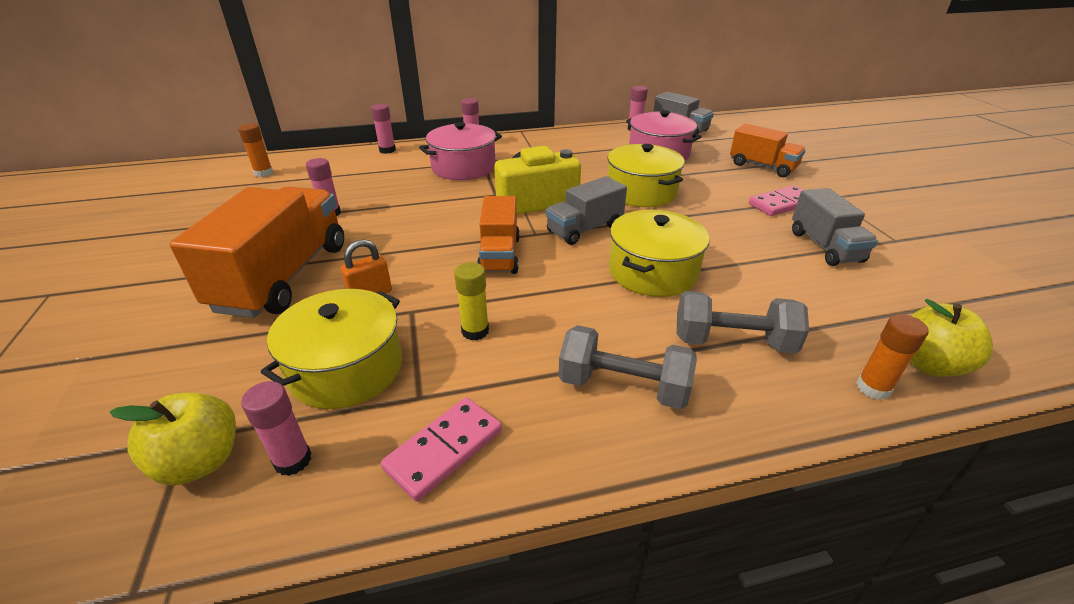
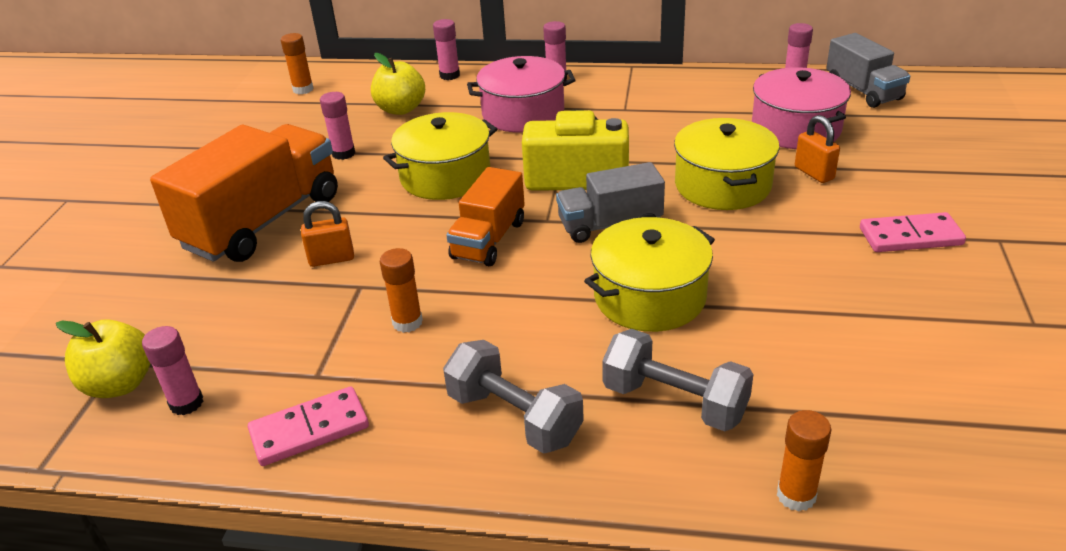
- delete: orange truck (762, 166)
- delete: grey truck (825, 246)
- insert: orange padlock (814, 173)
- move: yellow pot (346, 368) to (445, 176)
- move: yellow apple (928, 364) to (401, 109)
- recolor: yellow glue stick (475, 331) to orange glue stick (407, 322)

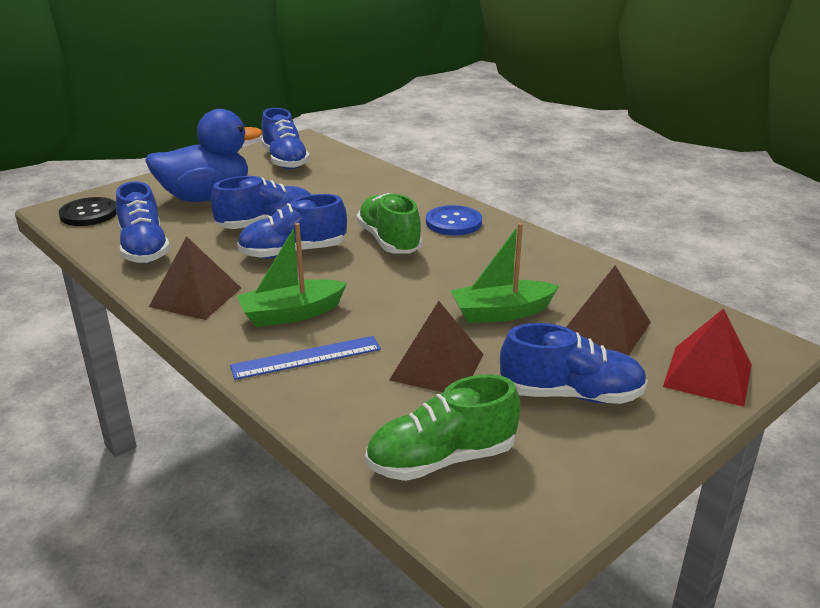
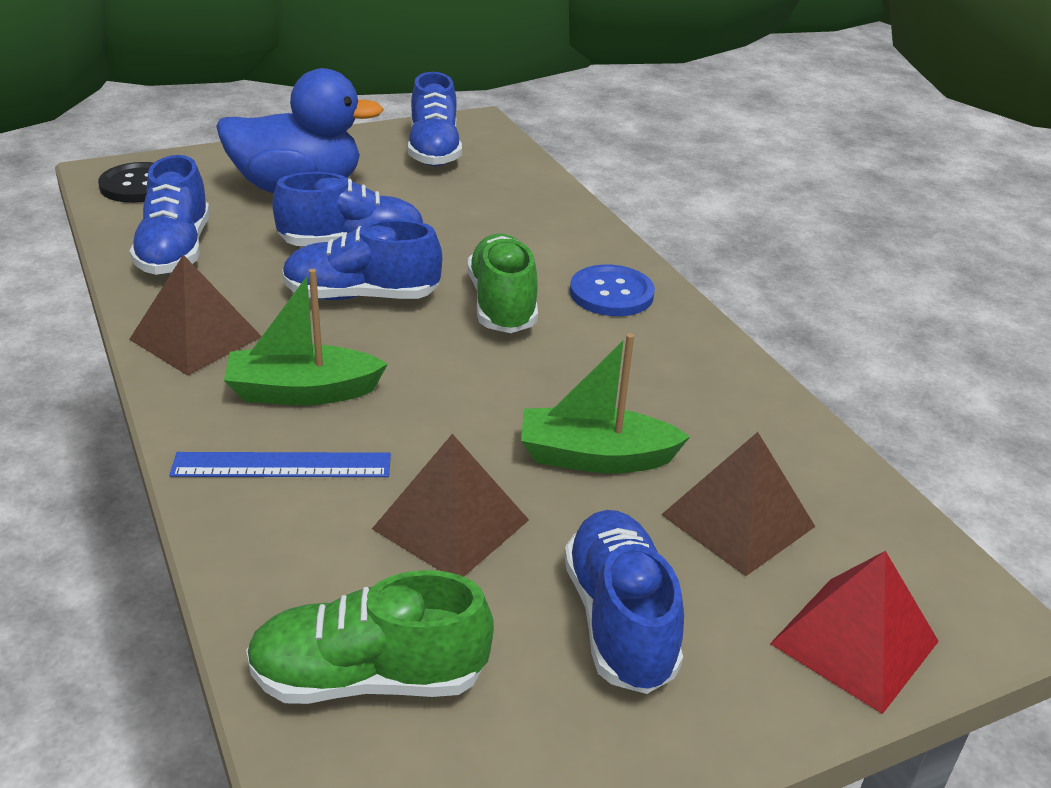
- rotate: blue shoe (571, 394) = (619, 620) 120 degrees counterclockwise

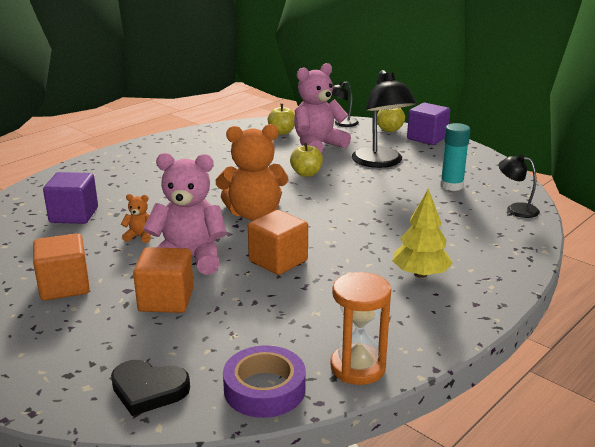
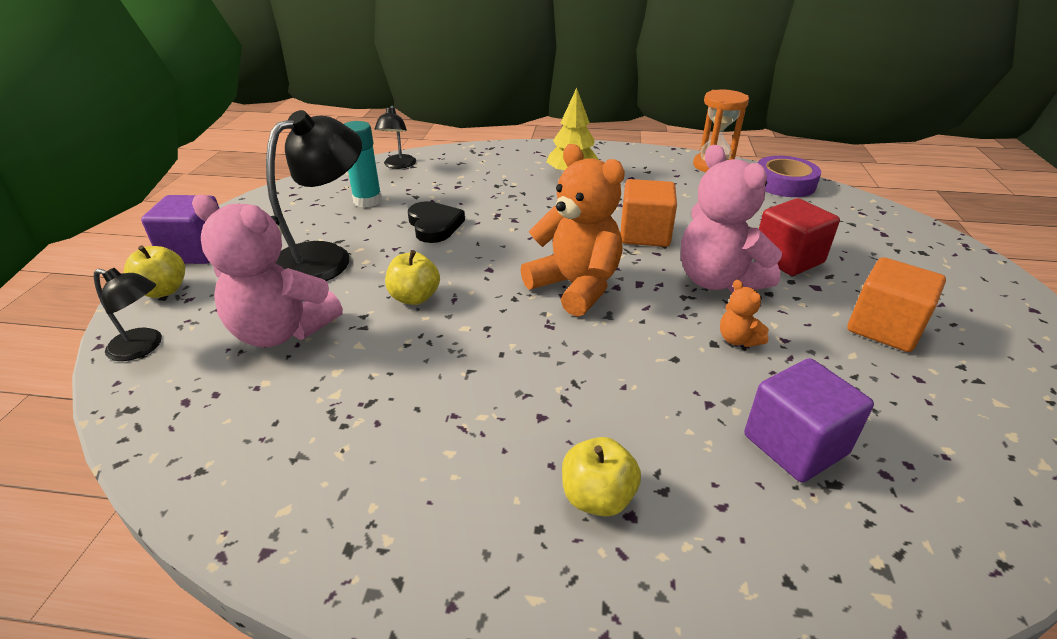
- move: black heart (148, 390) to (434, 225)
- move: yellow apple (282, 132) to (597, 497)
- recolor: orange cube (166, 300) to red cube (788, 259)

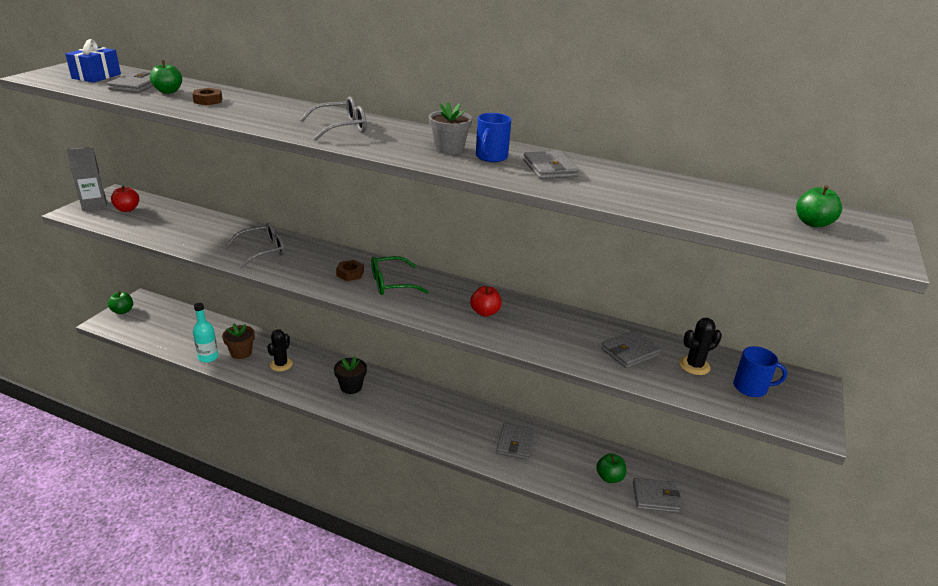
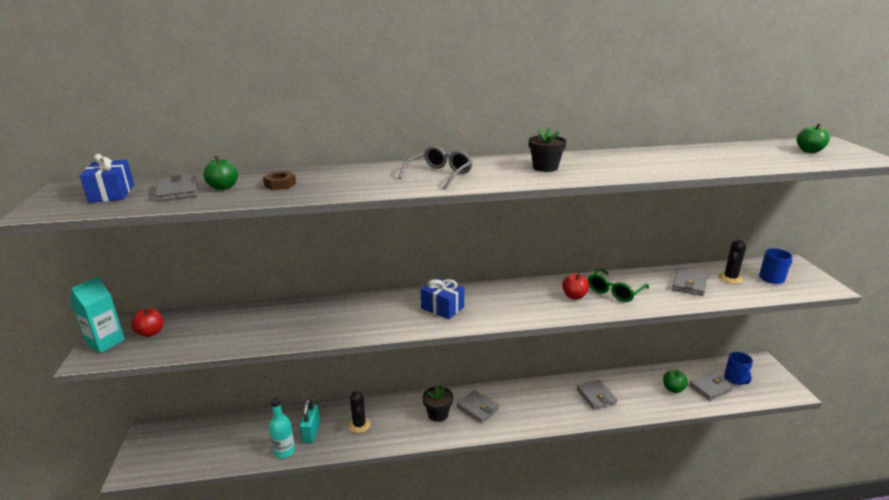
- delete: green apple (122, 311)
- delete: grey glasses (263, 251)
- move: green glasses (391, 283) to (614, 291)
- move: blue mug (491, 157) to (735, 379)
- move: grey wallet (550, 168) to (477, 408)
- replace: brown flower pot (241, 353) to turquoise padlock (311, 432)
- replace: brown nut (350, 274) to blue gift (442, 308)
- recolor: grey carton (94, 205) to turquoise carton (105, 342)
- recolor: grey flower pot (449, 149) to black flower pot (545, 167)

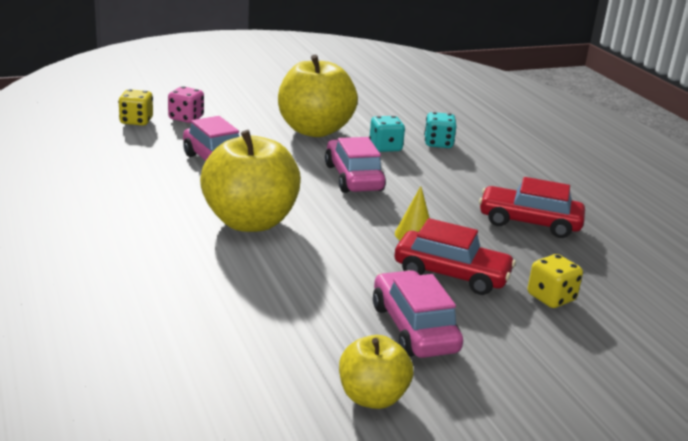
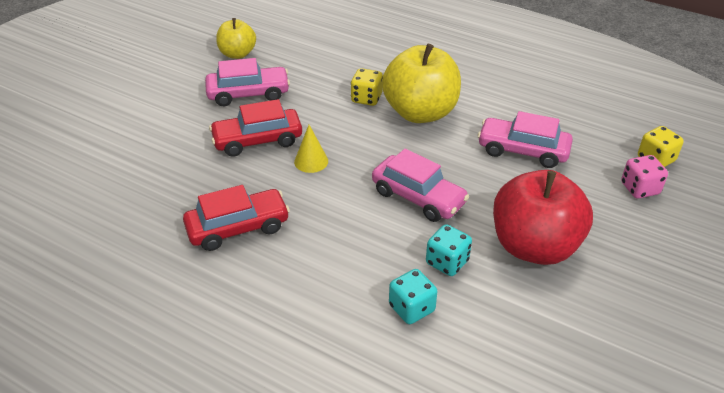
- move: yellow dice (551, 298) to (366, 98)
- recolor: yellow apple (314, 130) to red apple (534, 246)
- rotate: pink car (414, 328) = (248, 94) 45 degrees counterclockwise

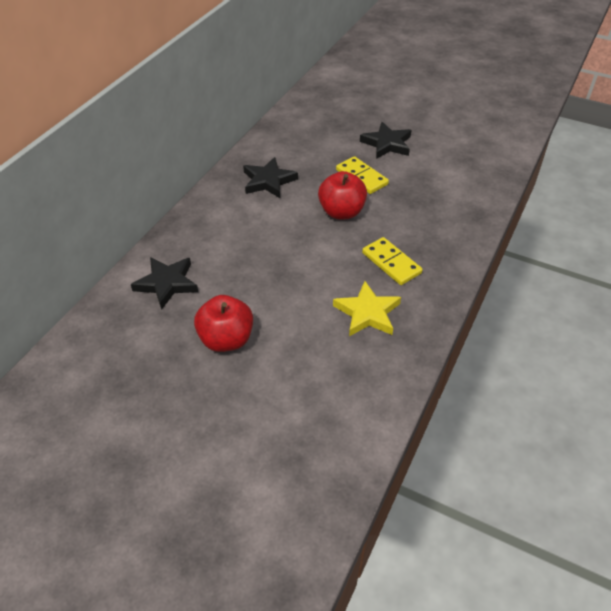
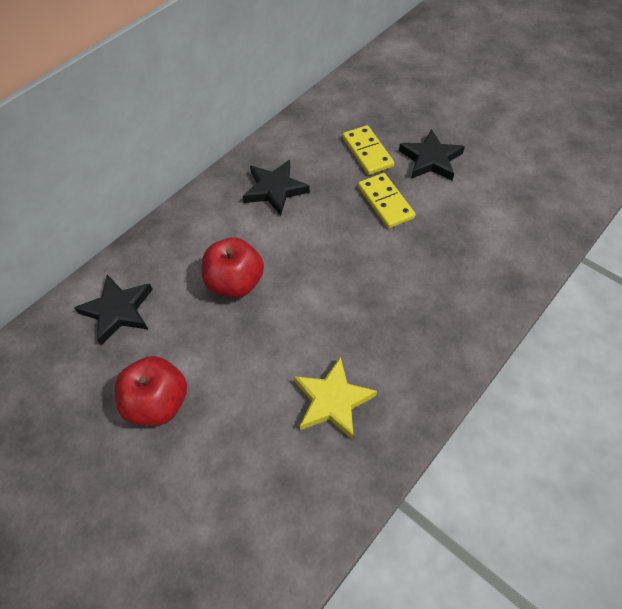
- move: red apple (341, 212) to (235, 283)
- move: yellow domino (391, 263) to (367, 152)

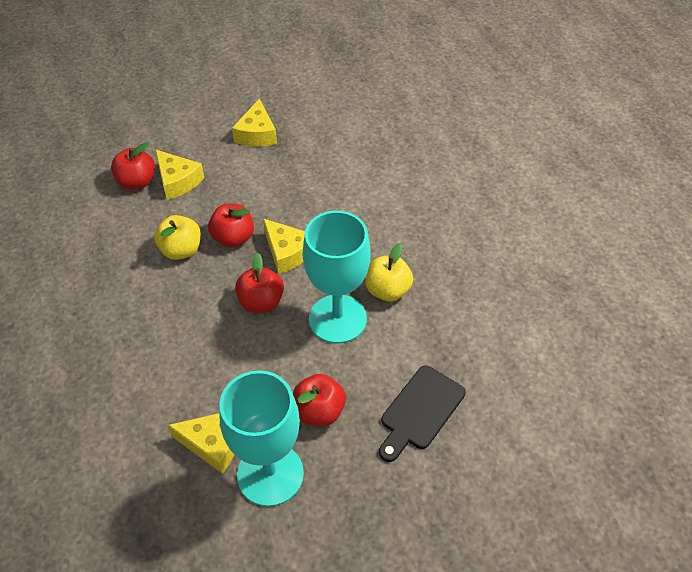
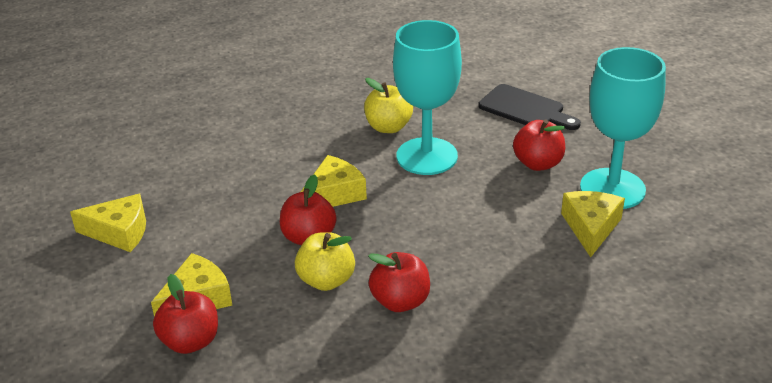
- move: red apple (261, 302) to (400, 301)

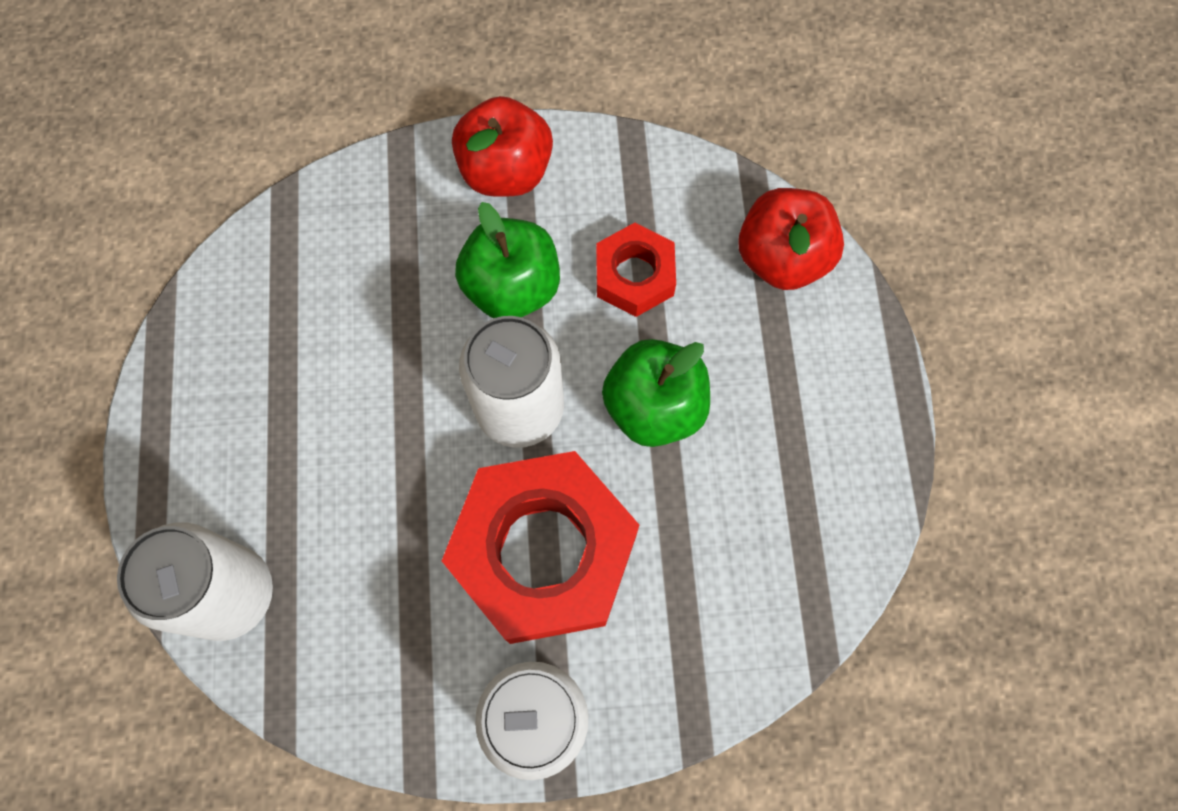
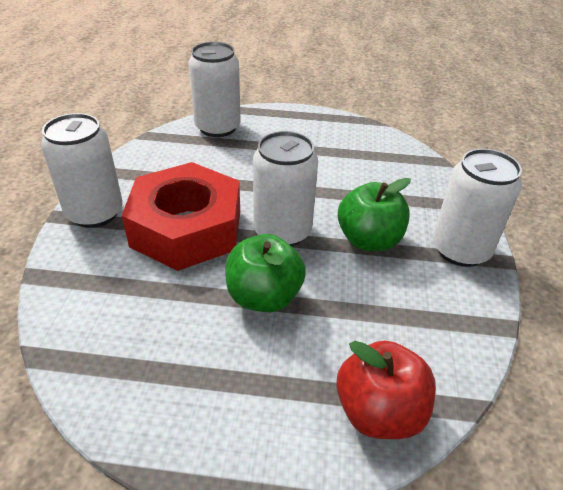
- delete: red nut (634, 276)
- replace: red apple (506, 171) to white can (460, 250)

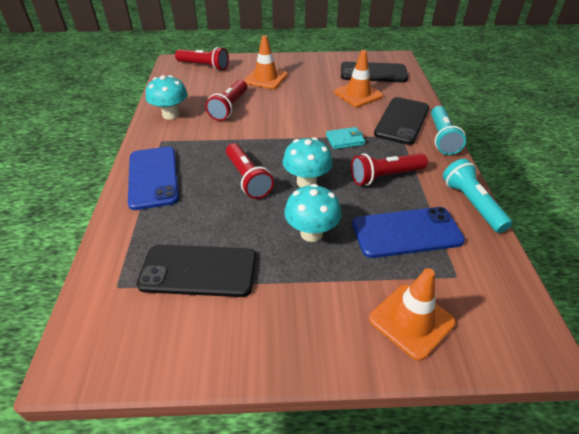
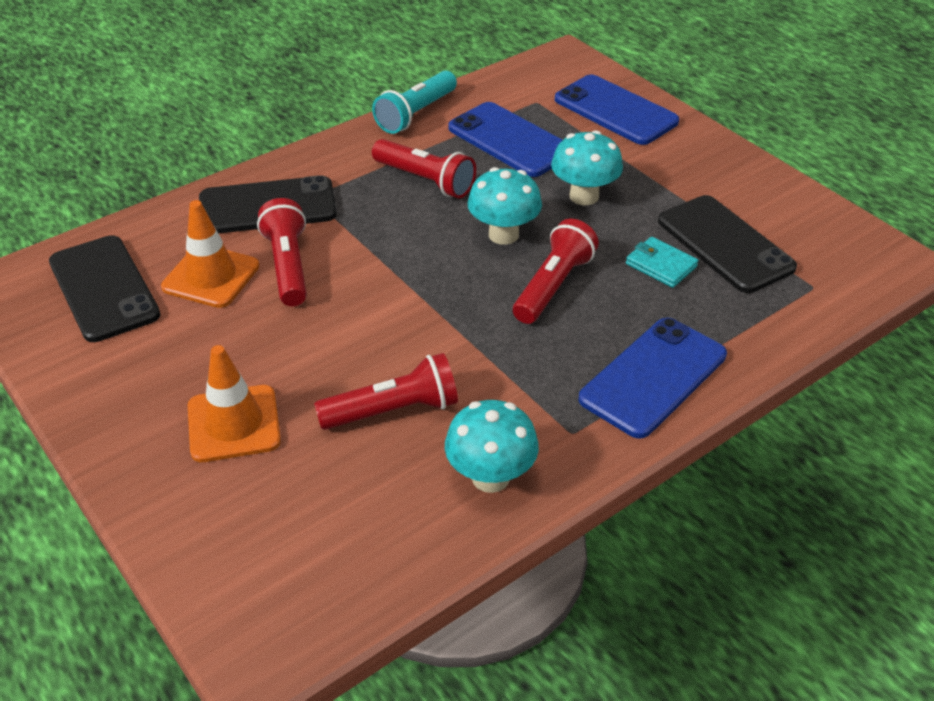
- delete: turquoise flashlight (442, 138)
- move: red flashlight (204, 66) to (288, 266)
- move: turquoise wallet (345, 140) to (661, 265)
- replace: orange traffic cone (411, 320) to blue phone (615, 110)

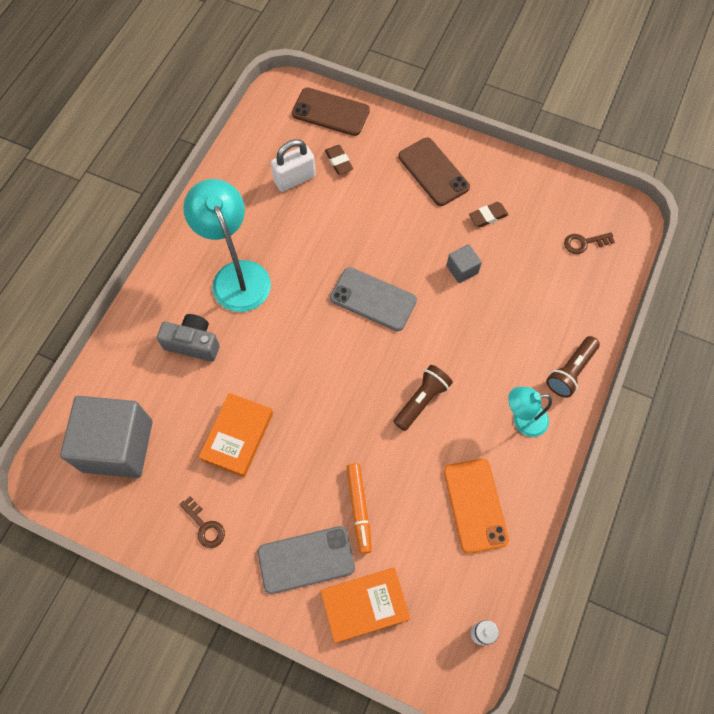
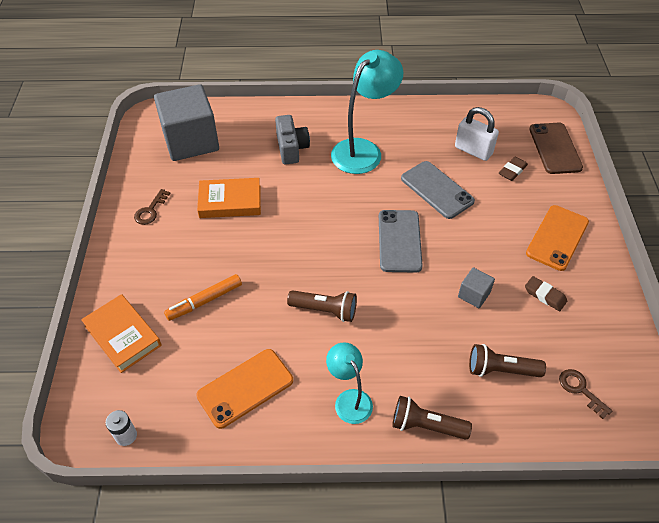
- insert: brown flashlight (501, 370)
- move: grey phone (306, 560) to (436, 190)
- recolor: brown phone (433, 172) to orange phone (557, 237)

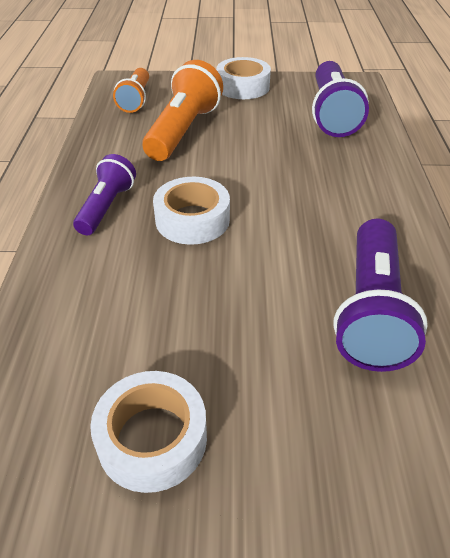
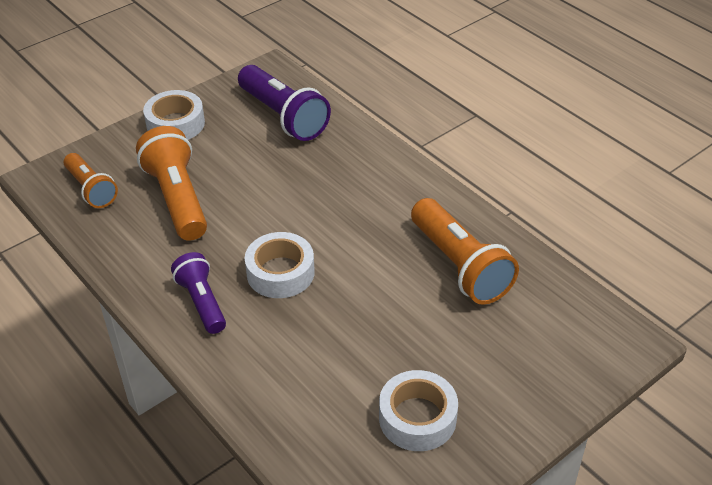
- recolor: purple flashlight (371, 310) to orange flashlight (459, 266)

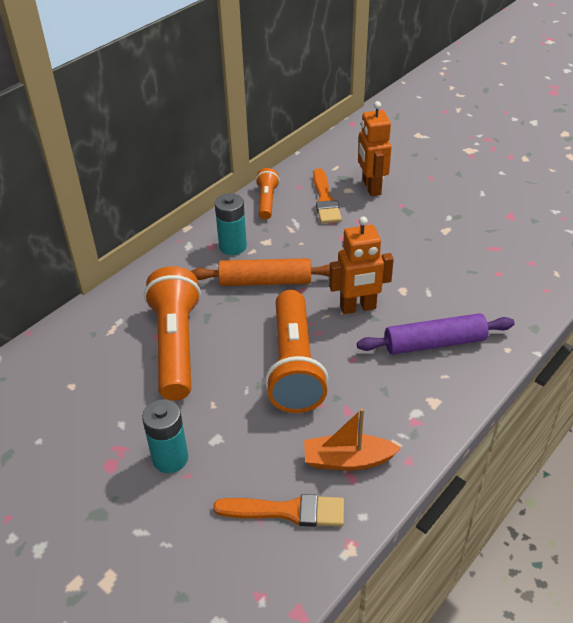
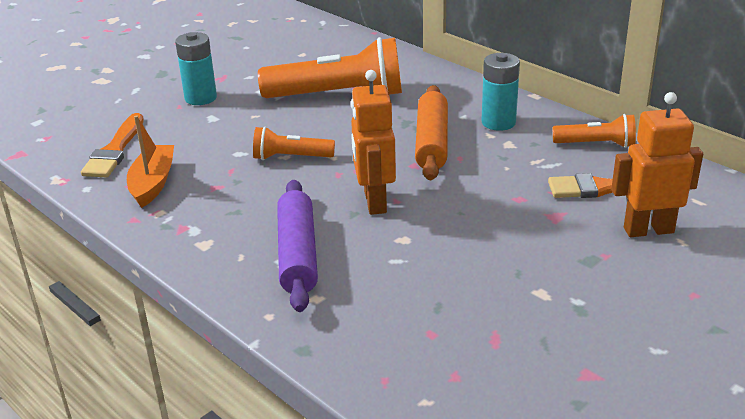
- resize: orange flashlight (294, 365) = (291, 157) x0.51

